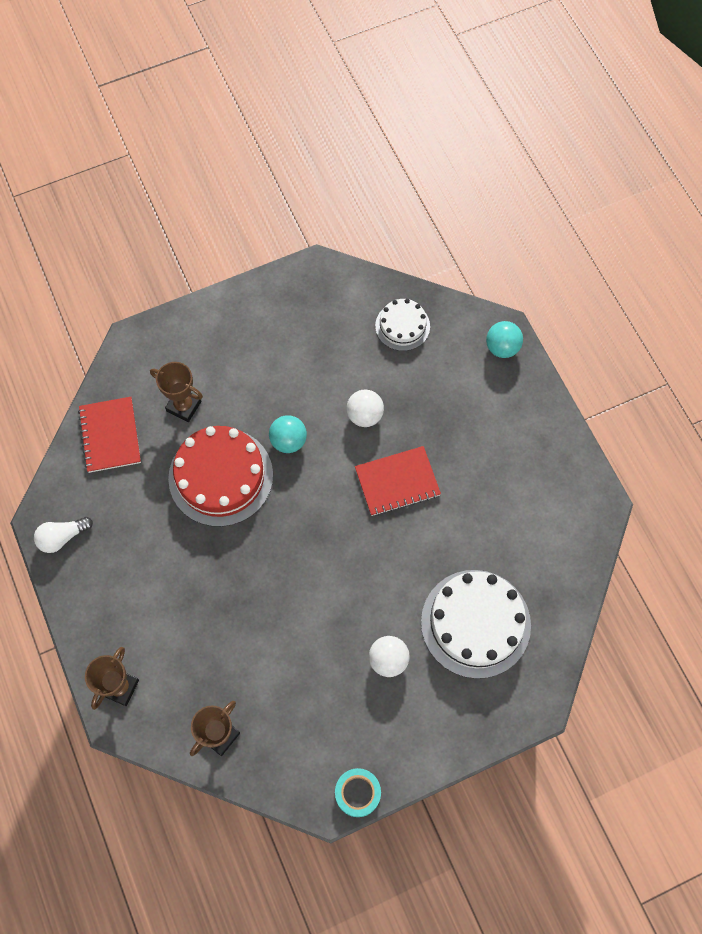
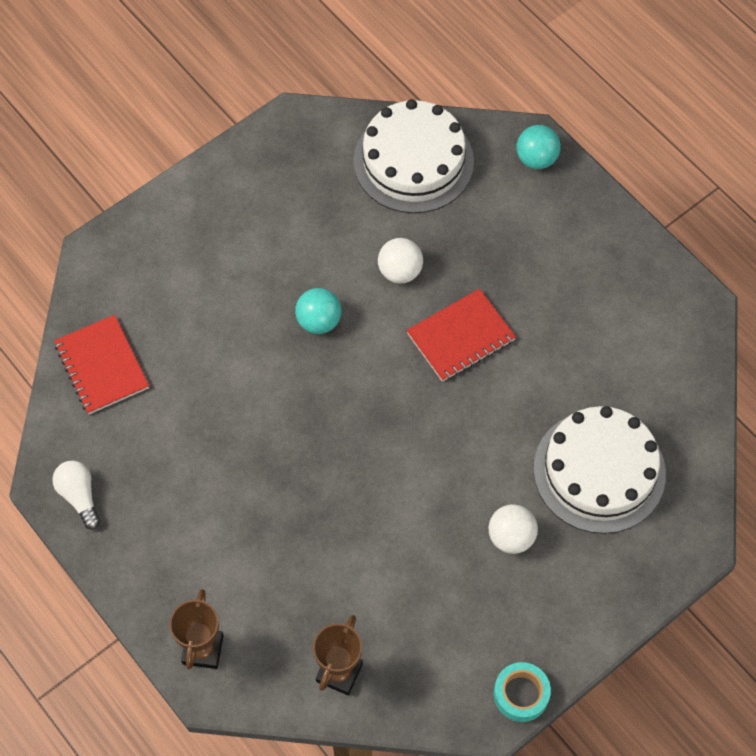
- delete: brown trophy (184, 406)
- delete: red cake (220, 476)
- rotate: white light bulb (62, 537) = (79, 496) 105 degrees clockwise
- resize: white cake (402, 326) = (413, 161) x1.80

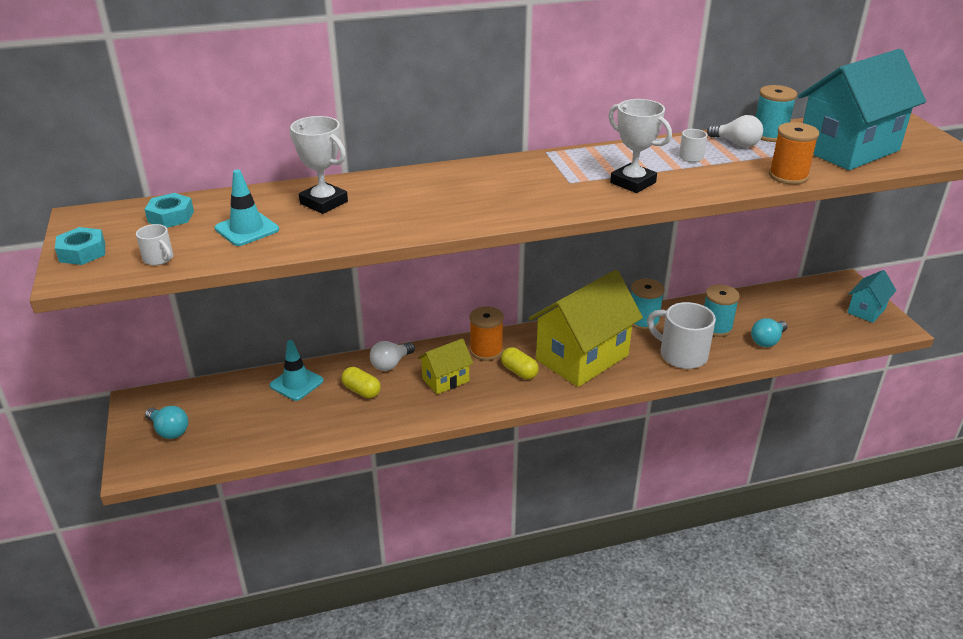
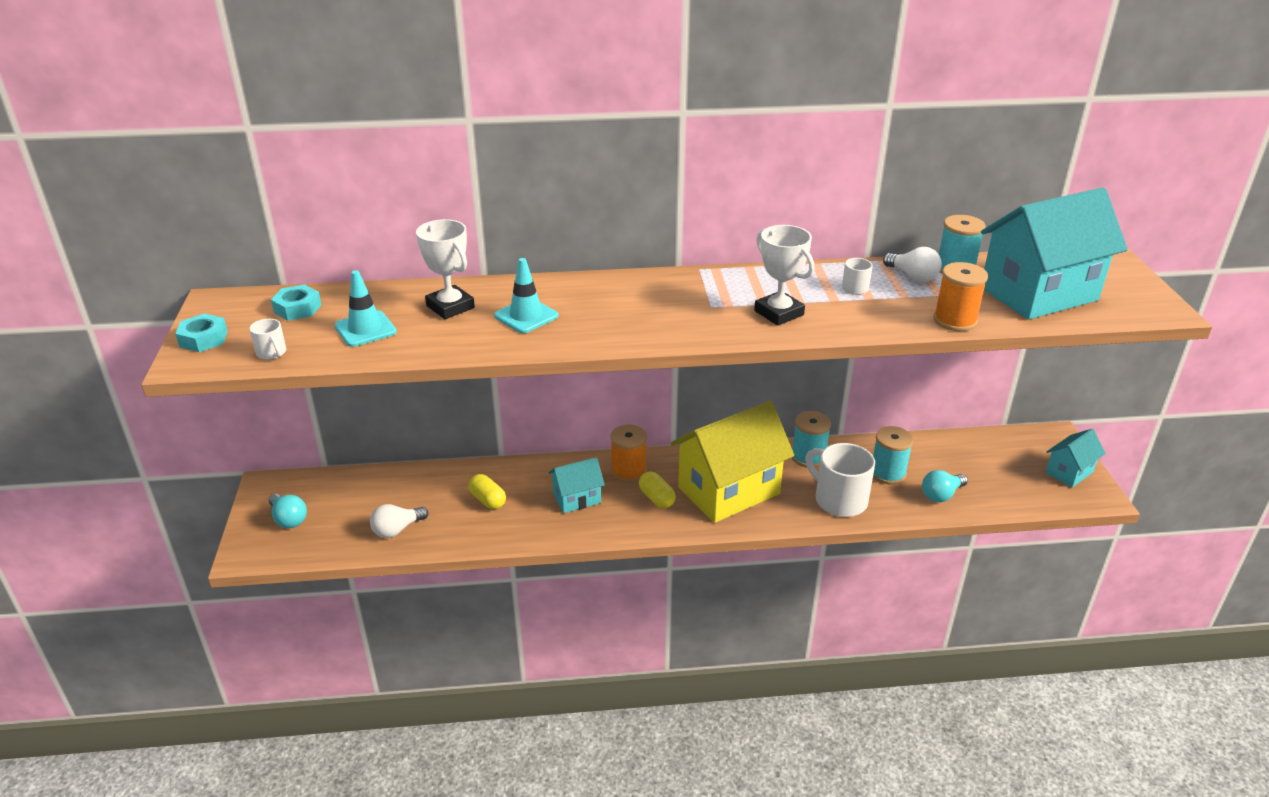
- move: turquoise traffic cone (296, 383) to (526, 316)
- move: white light bulb (391, 364) to (397, 530)
- recolor: yellow house (445, 380) to turquoise house (577, 498)

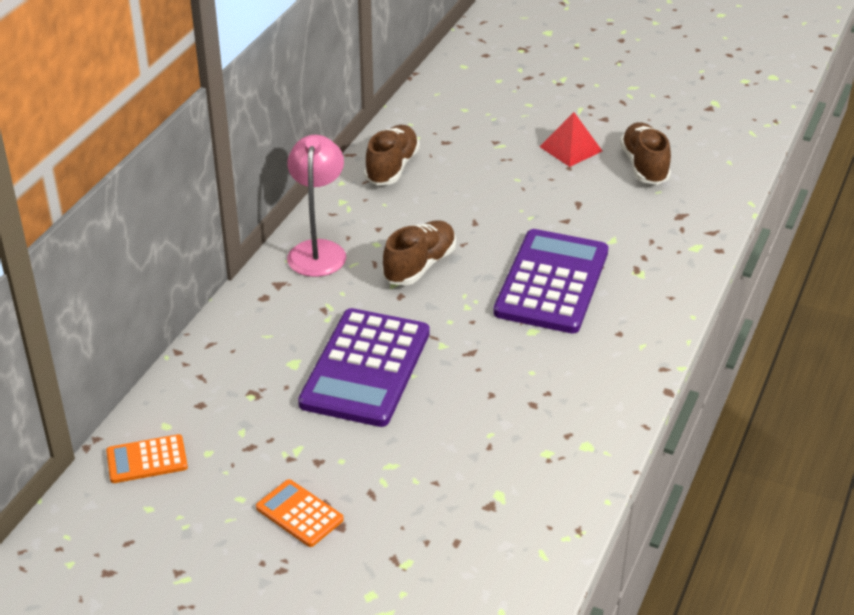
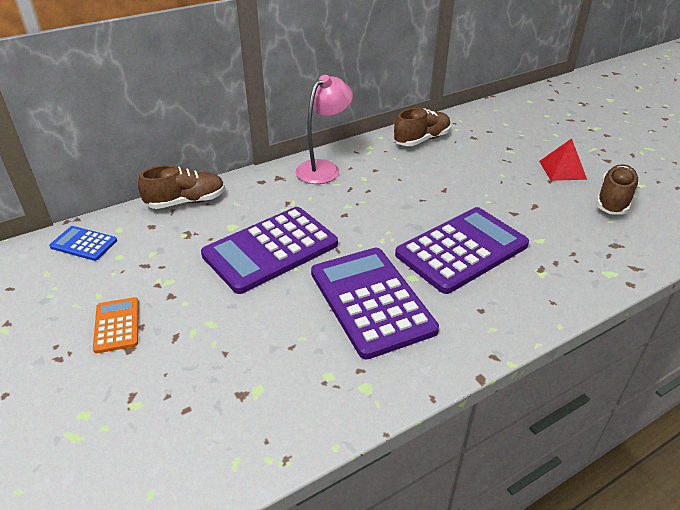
- insert: purple calculator (371, 301)
- move: brown shoe (420, 266) to (186, 202)
- recolor: orange calculator (147, 460) to blue calculator (84, 244)

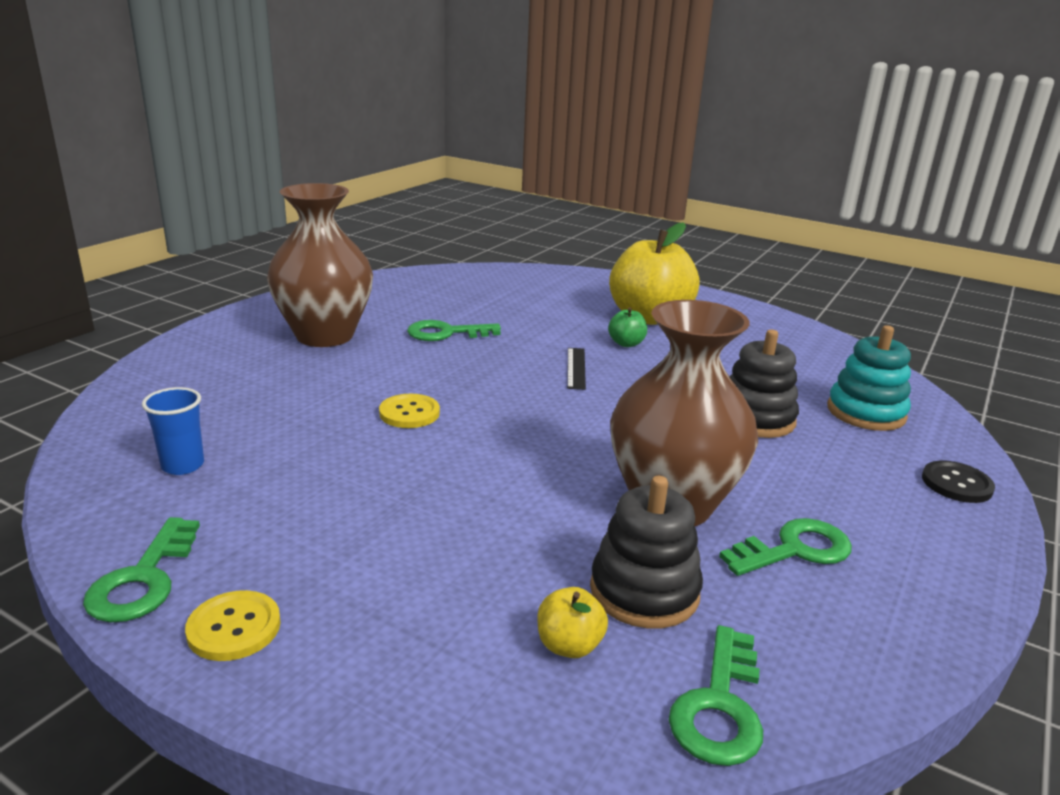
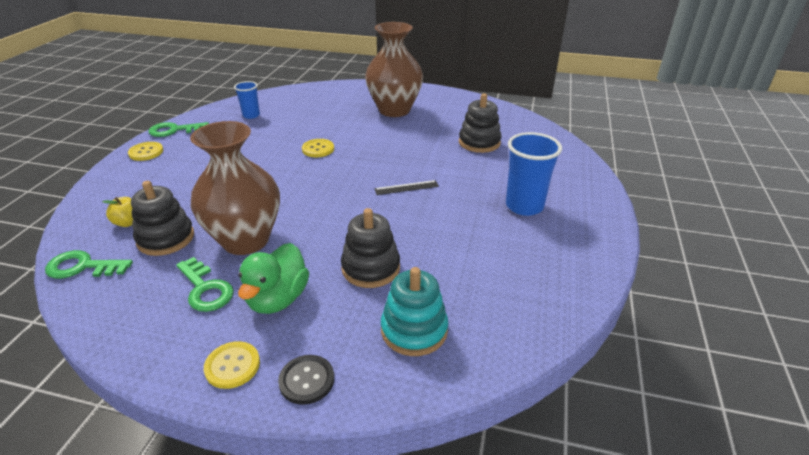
- delete: green key (446, 333)
- delete: green apple (626, 343)
- insert: yellow button (232, 366)
- insert: green duck (278, 299)
- insert: black stacking toy (479, 142)
- replace: yellow apple (649, 317) to blue cup (524, 206)

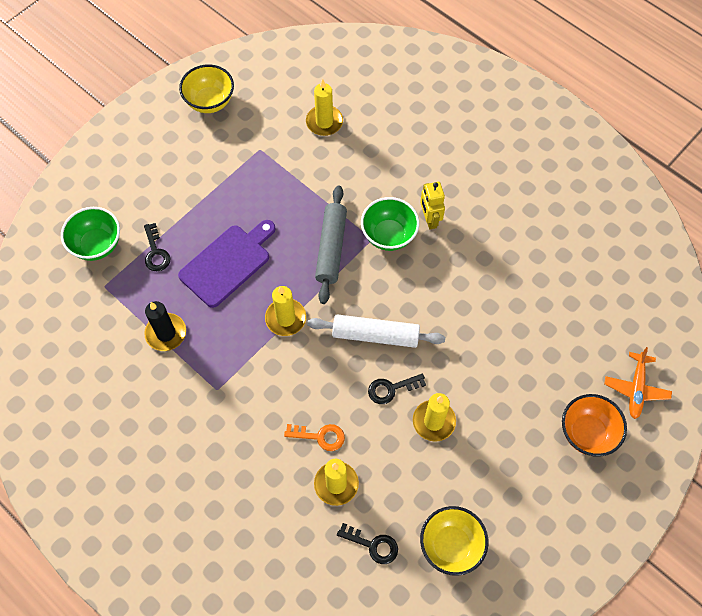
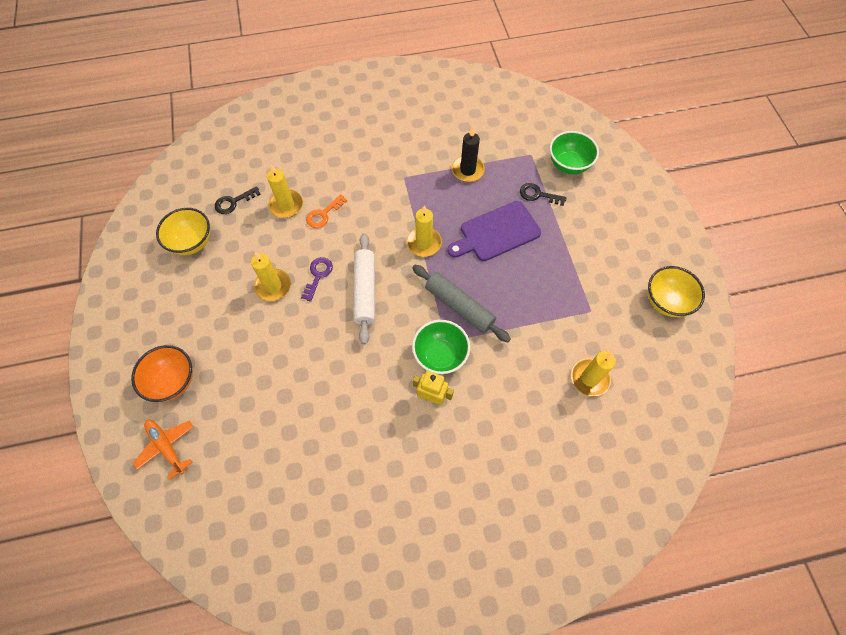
- recolor: black key (391, 389) to purple key (318, 275)
- rotate: purple cutting board (228, 263) = (496, 232) 75 degrees clockwise
- rotate: white rolling pin (375, 335) = (365, 291) 45 degrees counterclockwise

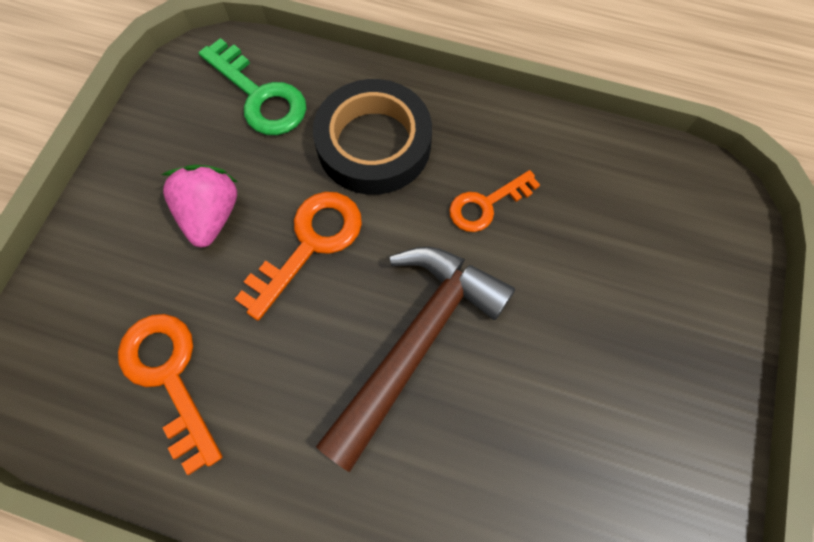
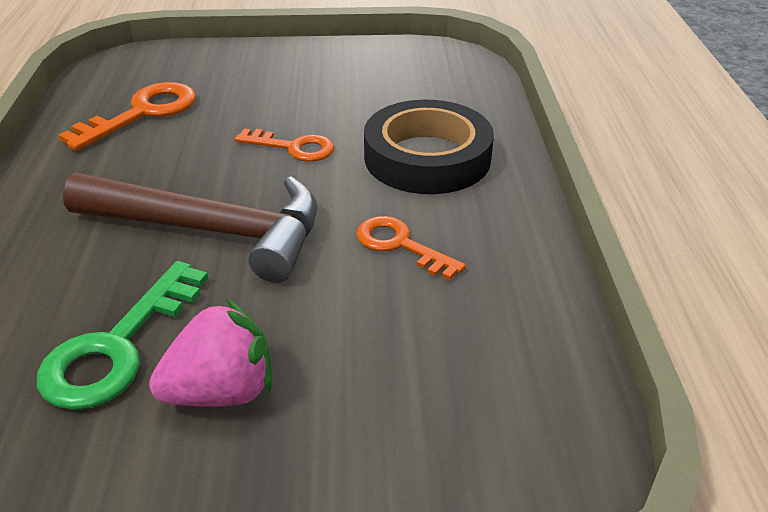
- move: pink strawberry (211, 215) to (222, 391)
- move: green key (260, 96) to (118, 347)
- resize: orange key (309, 244) = (293, 147) x0.66

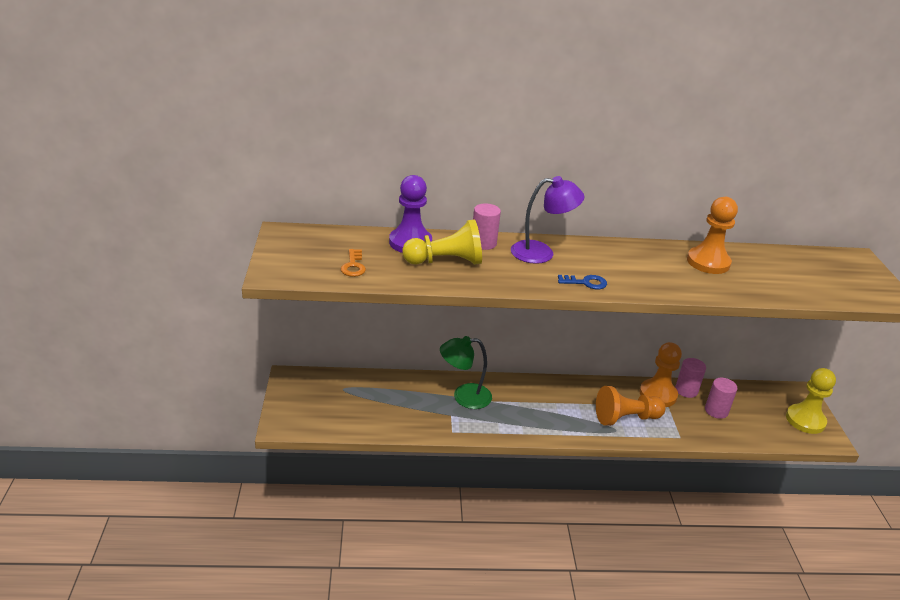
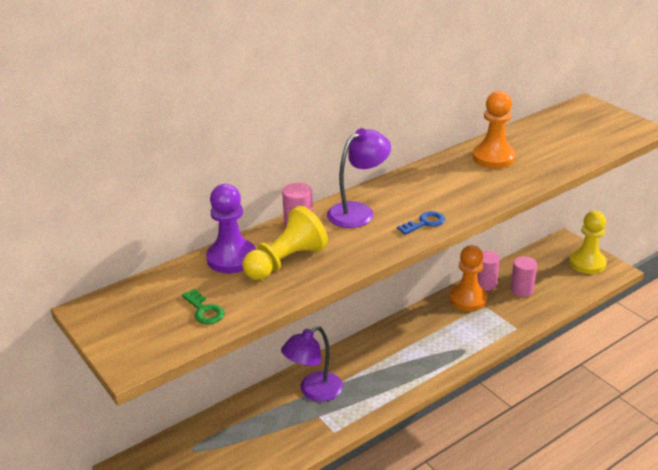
- delete: orange pawn (626, 418)
- recolor: orange key (353, 266) to green key (204, 310)
- recolor: green lamp (464, 396) to purple lamp (314, 391)

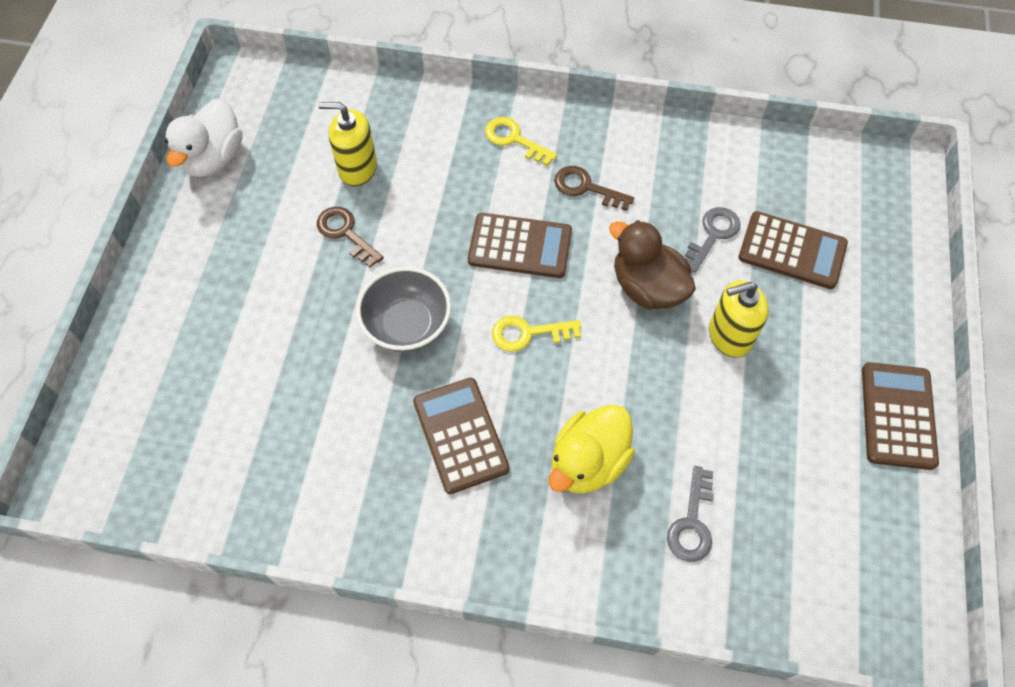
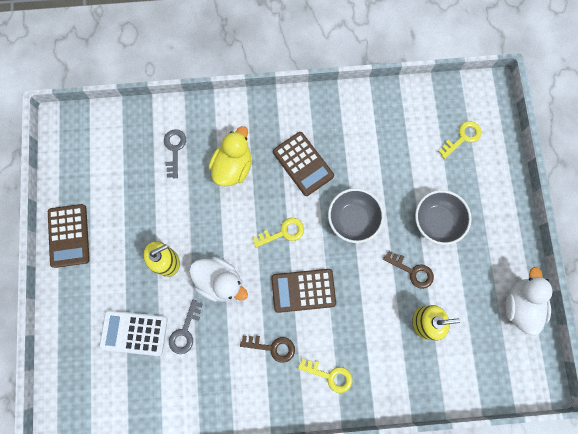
- insert: grey bowl (436, 221)
- insert: yellow key (462, 138)
- recolor: brown duck (647, 287) to white duck (220, 281)
- recolor: brown calculator (792, 251) to white calculator (134, 332)

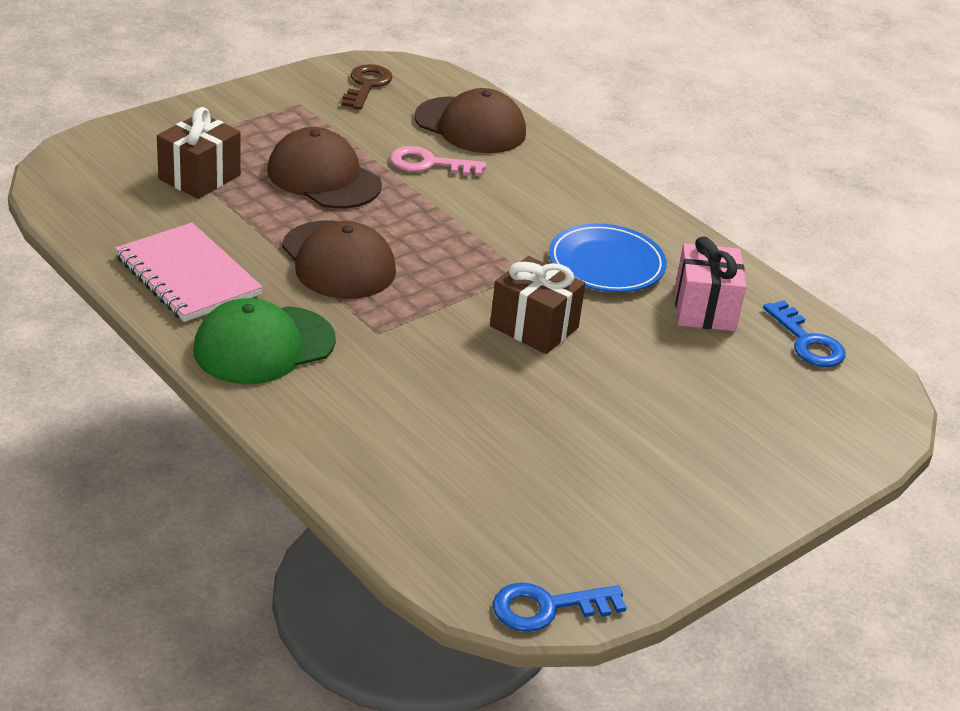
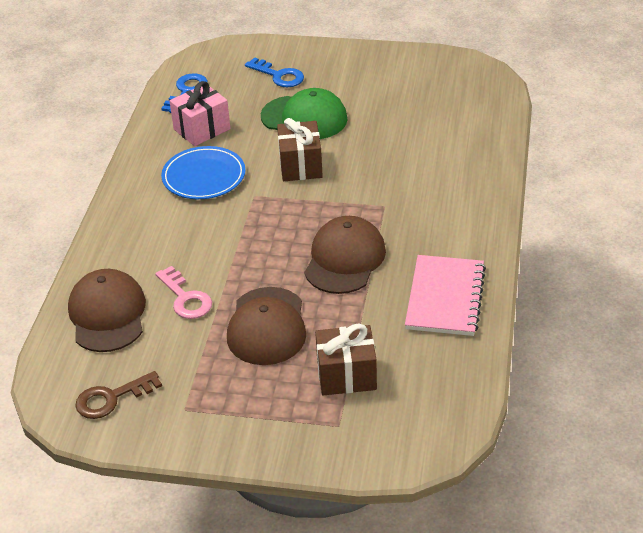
- move: green cap (264, 345) to (304, 118)
- move: blue key (547, 608) to (278, 75)

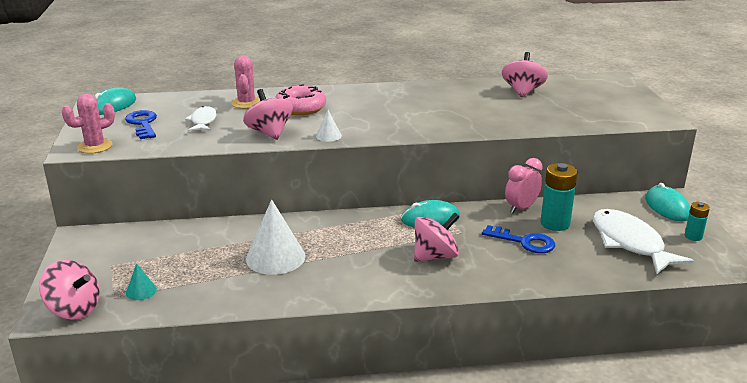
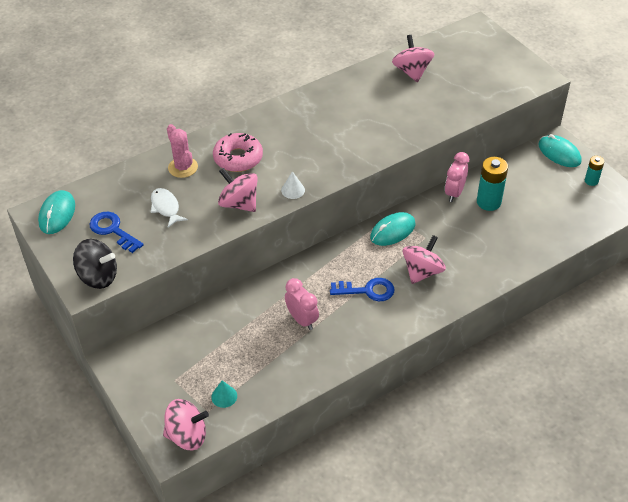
- delete: white fish (630, 243)
- move: blue key (524, 242) to (367, 290)
- replace: pink cactus (95, 146) to black spinning top (98, 277)
- replace: white cone (275, 257) to pink clock (302, 320)

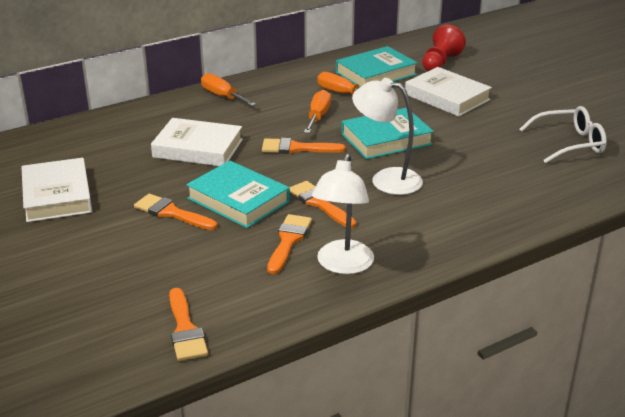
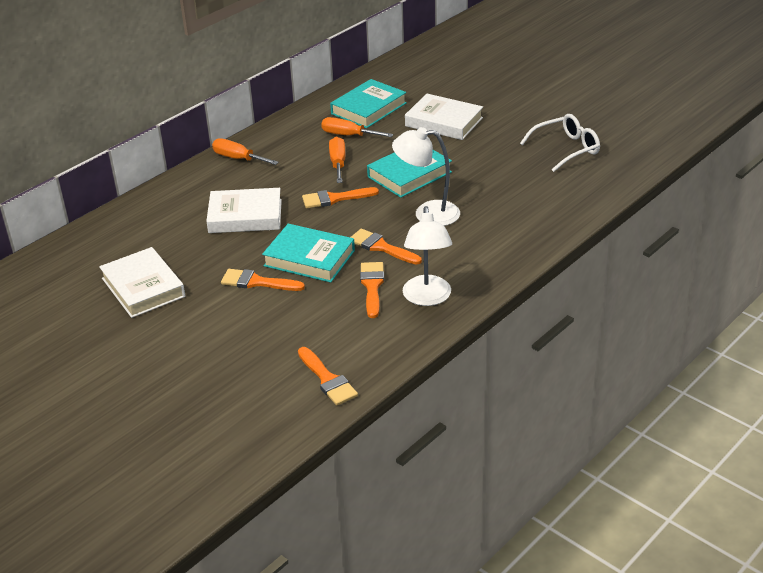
- delete: red pawn (440, 62)

